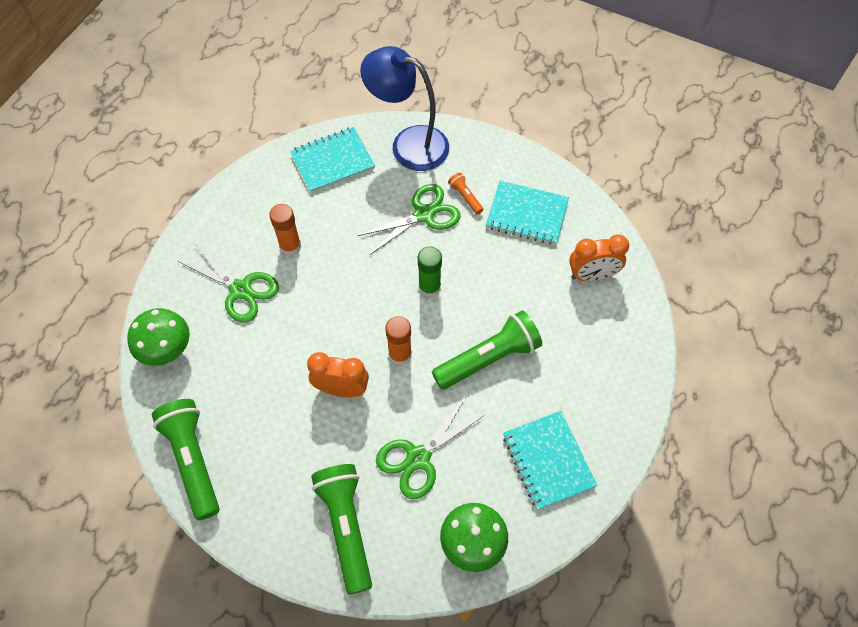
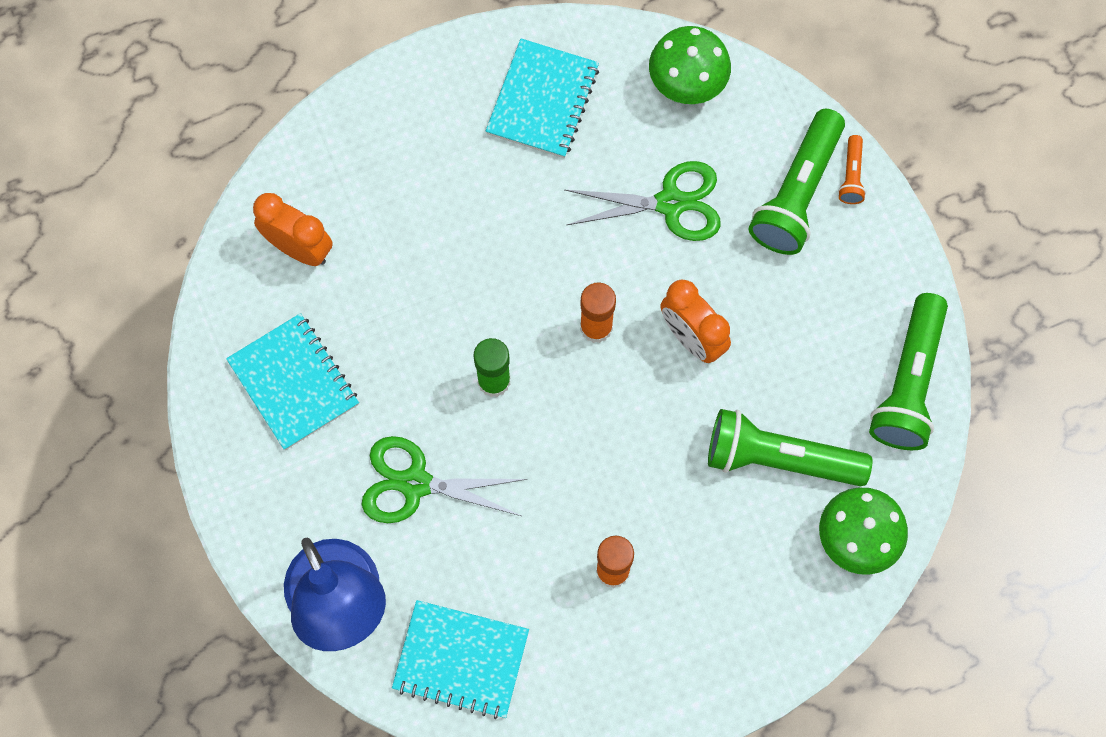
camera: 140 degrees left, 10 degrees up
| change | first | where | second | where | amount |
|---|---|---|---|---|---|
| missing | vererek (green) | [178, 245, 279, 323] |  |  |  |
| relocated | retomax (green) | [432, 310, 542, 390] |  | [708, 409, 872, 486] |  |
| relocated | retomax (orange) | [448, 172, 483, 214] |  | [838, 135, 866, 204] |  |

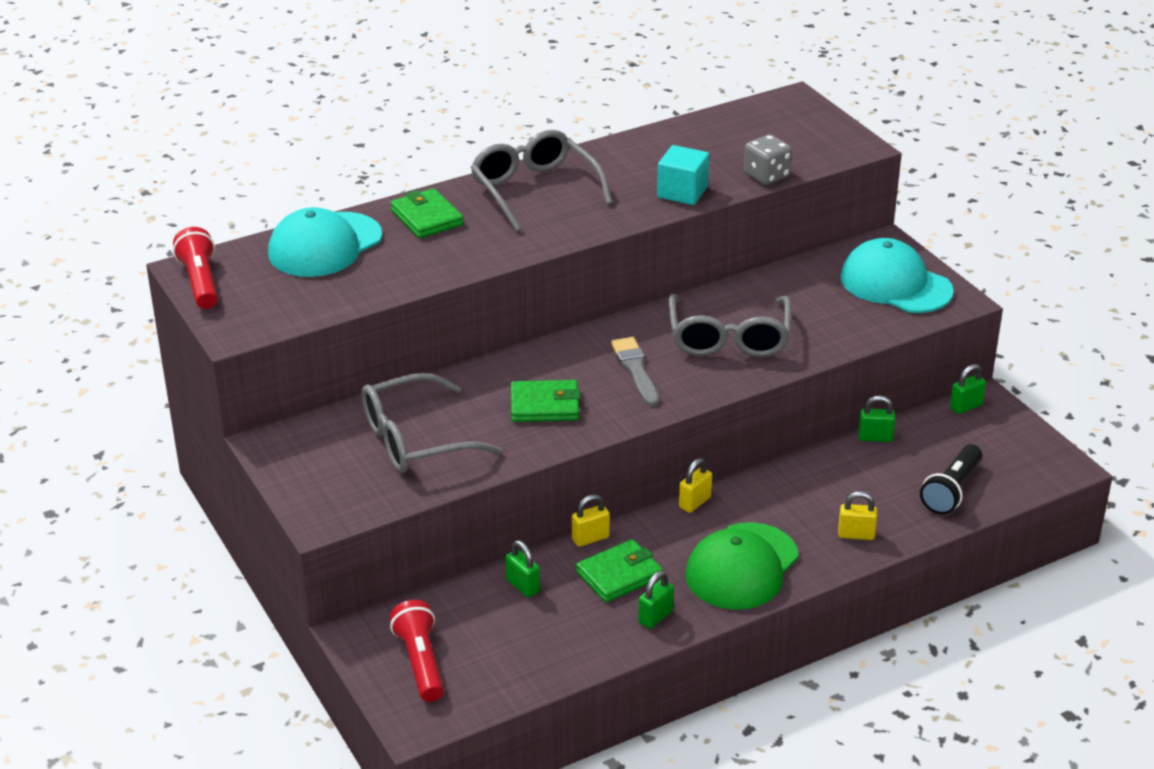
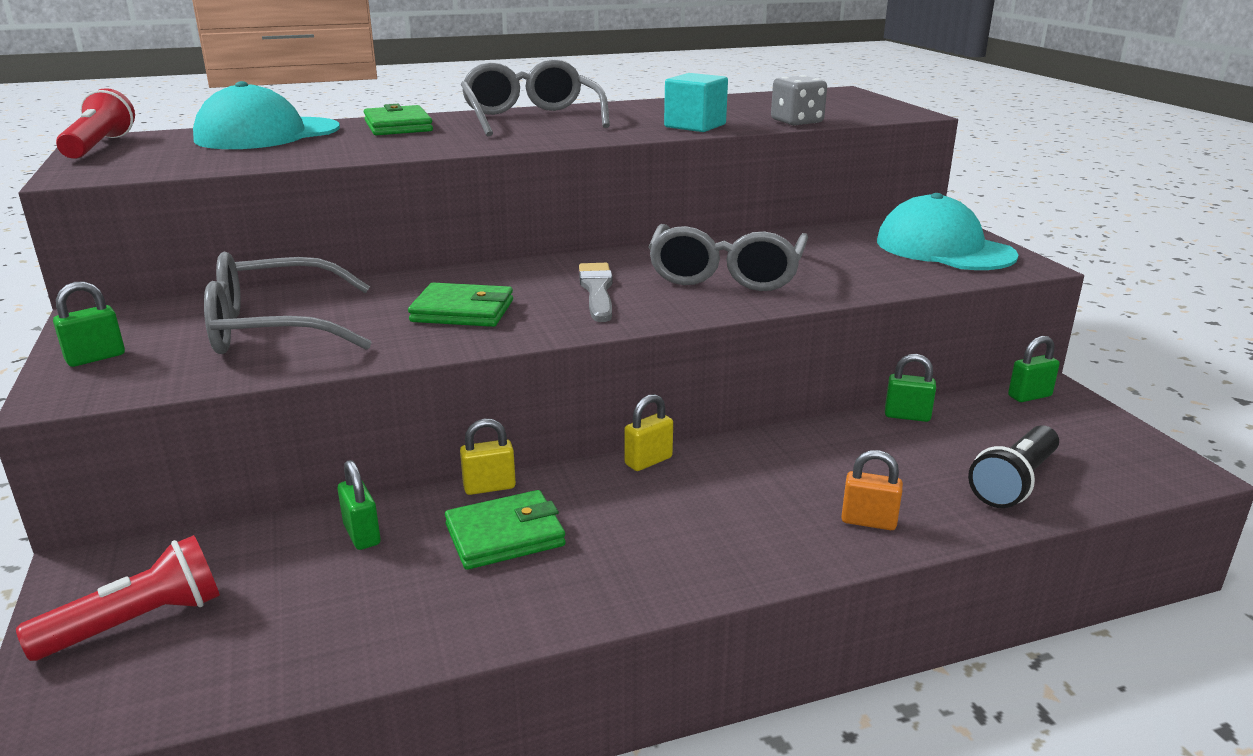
camera: 10 degrees right, 10 degrees down
| change | first | where | second | where | amount |
|---|---|---|---|---|---|
| spun | retomax (red) | [390, 600, 444, 702] |  | [16, 535, 220, 661] | 60 degrees clockwise |
| relocated | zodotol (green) | [638, 571, 674, 629] |  | [53, 281, 125, 367] |  |
| missing | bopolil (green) | [685, 522, 799, 610] |  |  |  |
| colour | zodotol (yellow) | [838, 491, 878, 540] | zodotol (orange) | [841, 450, 903, 530] |  |

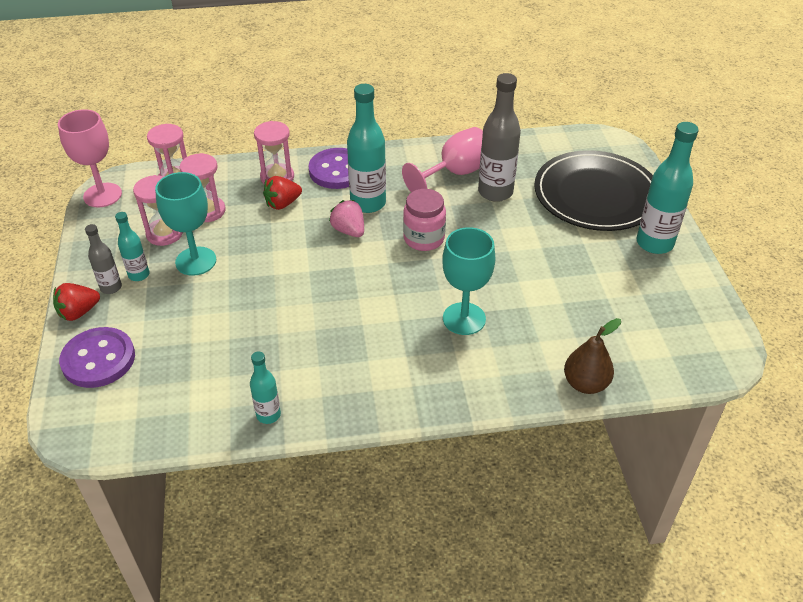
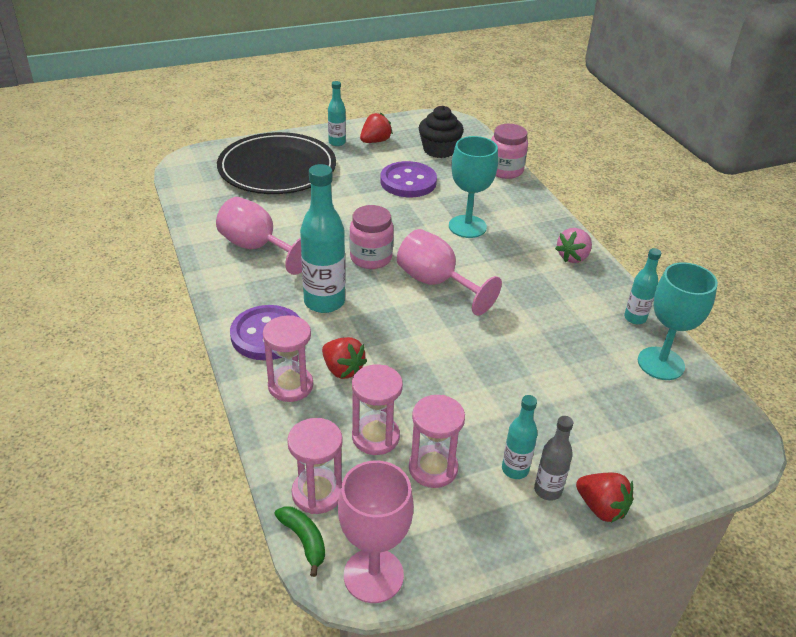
camera: 105 degrees left, 5 degrees down
| change | first | where | second | where | amount |
|---|---|---|---|---|---|
| relocated | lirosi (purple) | [59, 327, 135, 388] |  | [380, 161, 437, 197] |  |
| relocated | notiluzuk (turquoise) | [155, 172, 216, 276] |  | [638, 262, 718, 380] |  |
| relocated | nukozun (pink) | [329, 200, 364, 237] |  | [555, 228, 592, 263] |  |
| missing | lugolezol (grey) | [478, 73, 521, 202] |  |  |  |
| exchanged | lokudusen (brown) | [564, 318, 621, 394] | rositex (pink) | [491, 124, 528, 179] |  |
| size | lugolezol (turquoise) | [636, 122, 699, 254] |  | [328, 81, 346, 146] | x0.55 |
| appeared |  |  | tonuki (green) | [274, 506, 325, 577] |  |
| appeared |  |  | nukozun (red) | [360, 113, 393, 143] |  |
| appeared |  |  | notiluzuk (pink) | [397, 229, 502, 316] |  |
| appeared |  |  | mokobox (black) | [419, 106, 464, 158] |  |

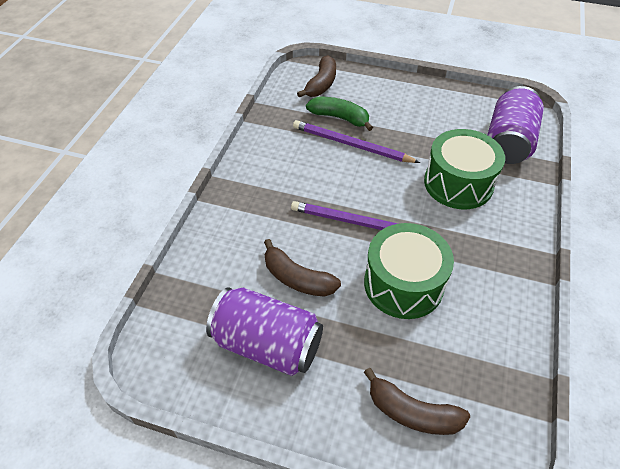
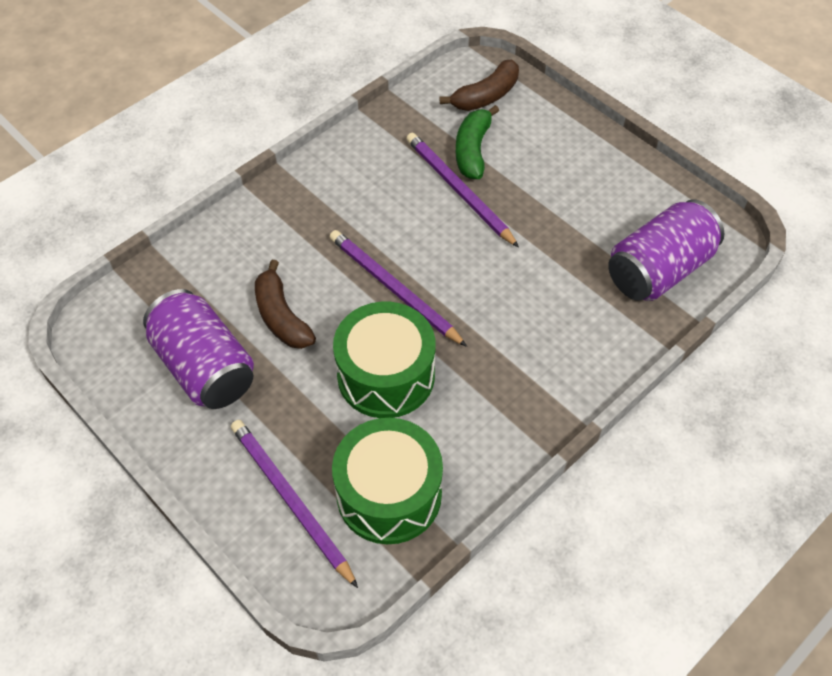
camera: 30 degrees right, 5 degrees up
| change | first | where | second | where | amount |
|---|---|---|---|---|---|
| spun | tonuki (green) | [306, 97, 373, 131] |  | [456, 105, 499, 179] | 135 degrees counterclockwise |
| exchanged | tonuki (brown) | [364, 368, 470, 435] | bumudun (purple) | [231, 420, 358, 588] |  |
| relocated | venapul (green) | [424, 129, 505, 209] |  | [332, 418, 443, 544] |  |

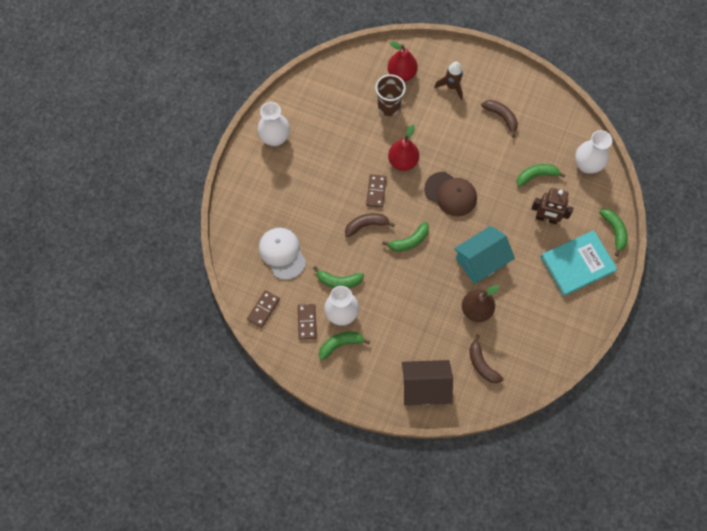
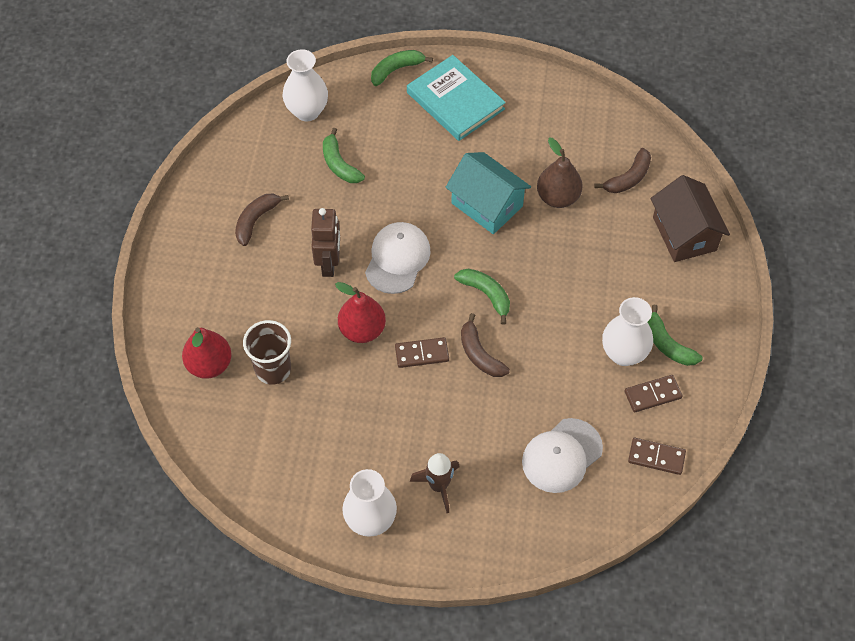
camera: 105 degrees left, 10 degrees down
| change | first | where | second | where | amount |
|---|---|---|---|---|---|
| missing | tonuki (green) | [313, 266, 364, 288] |  |  |  |
| colour | bopolil (brown) | [424, 172, 477, 216] | bopolil (white) | [365, 222, 431, 294] |  |
| relocated | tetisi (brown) | [434, 62, 463, 100] |  | [410, 453, 459, 513] |  |
| relocated | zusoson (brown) | [531, 188, 573, 224] |  | [311, 208, 340, 277] |  |

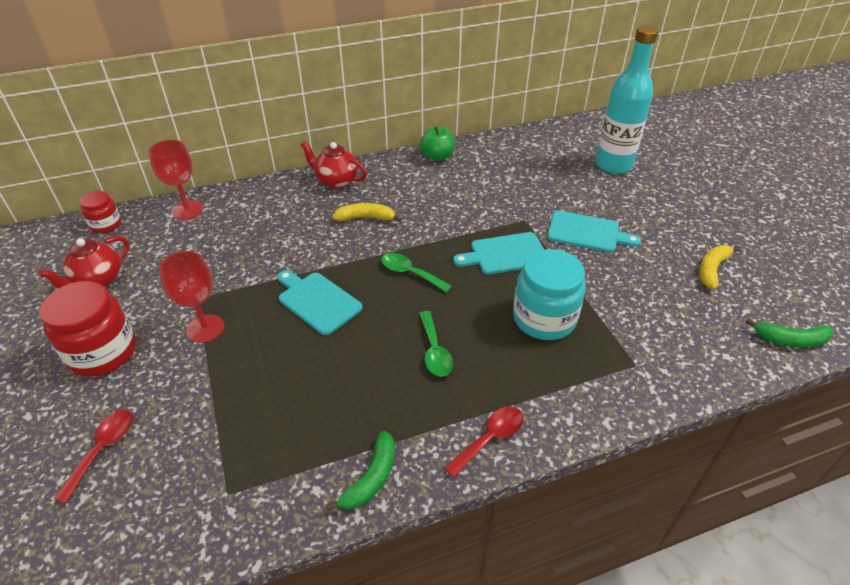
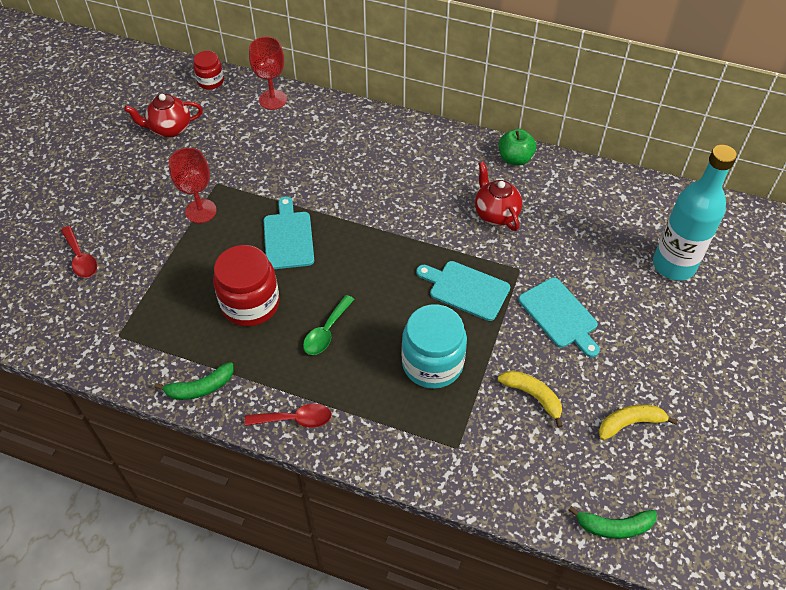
camera: 40 degrees right, 10 degrees up
| change | first | where | second | where | amount |
|---|---|---|---|---|---|
| relocated | rositex (red) | [40, 281, 136, 377] |  | [213, 245, 280, 326] |  |
| spun | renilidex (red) | [54, 410, 133, 503] |  | [61, 226, 97, 278] | 90 degrees clockwise |
| relocated | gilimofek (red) | [300, 141, 367, 189] |  | [475, 161, 522, 231] |  |
| relocated | tonuki (yellow) | [332, 203, 401, 222] |  | [498, 371, 563, 428] |  |
| missing | renilidex (green) | [381, 253, 452, 293] |  |  |  |
| spun | tonuki (green) | [745, 318, 834, 347] |  | [568, 506, 657, 539] | 45 degrees counterclockwise |

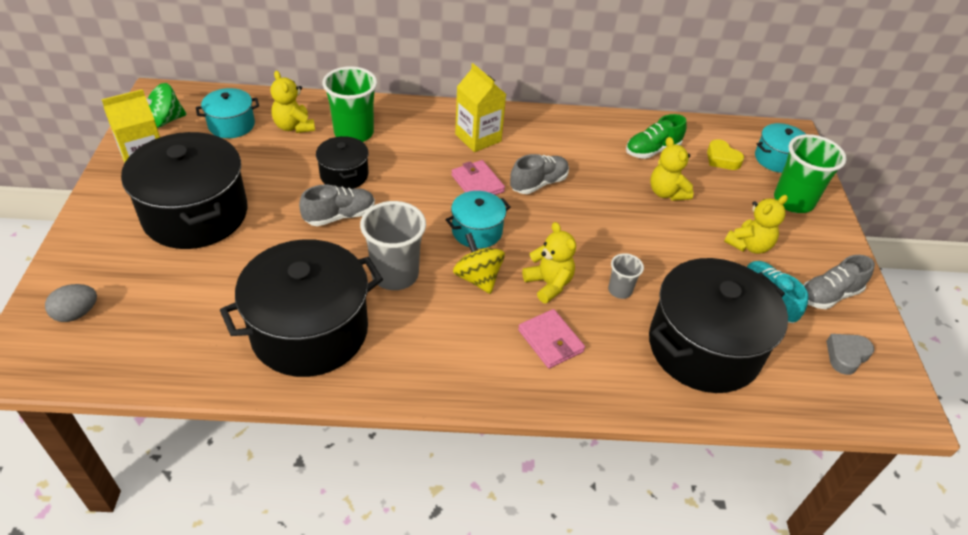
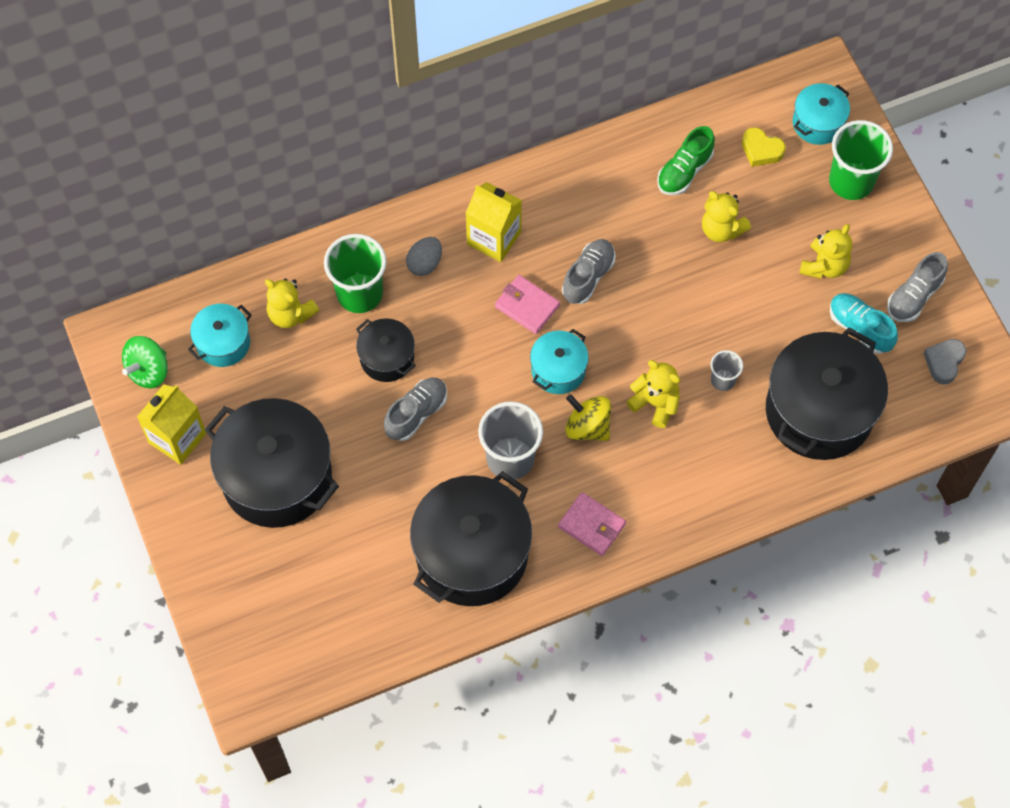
camera: 20 degrees left, 20 degrees up
| change | first | where | second | where | amount |
|---|---|---|---|---|---|
| relocated | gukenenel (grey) | [45, 284, 97, 322] |  | [406, 237, 442, 276] |  |
| relocated | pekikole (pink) | [518, 309, 585, 368] |  | [558, 492, 626, 556] |  |

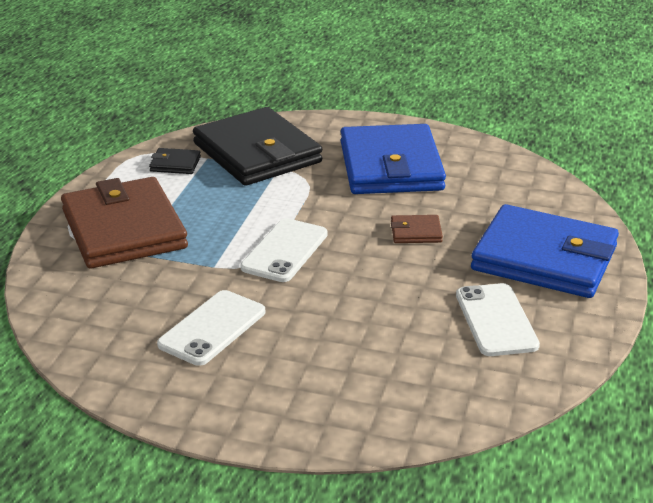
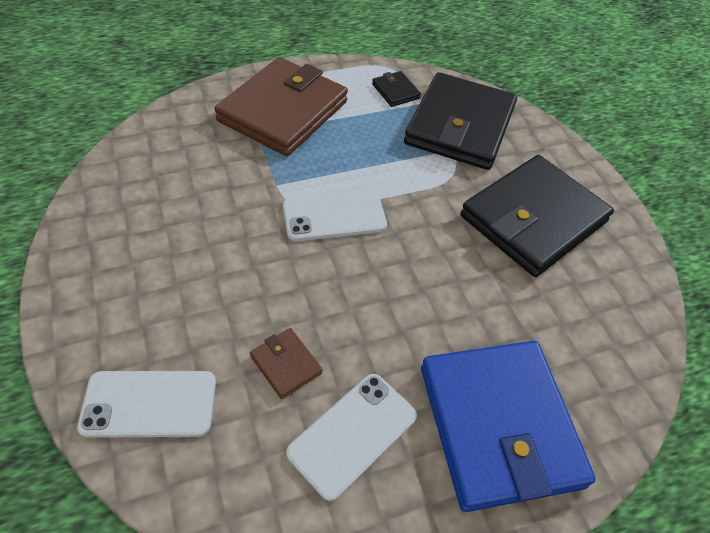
camera: 50 degrees right, 20 degrees up
| change | first | where | second | where | amount |
|---|---|---|---|---|---|
| relocated | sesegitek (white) | [157, 290, 265, 366] |  | [77, 371, 216, 438] |  |
| colour | pekikole (blue) | [341, 124, 446, 194] | pekikole (black) | [460, 155, 614, 277] |  |
| relocated | pekikole (brown) | [391, 215, 443, 243] |  | [250, 328, 323, 399] |  |

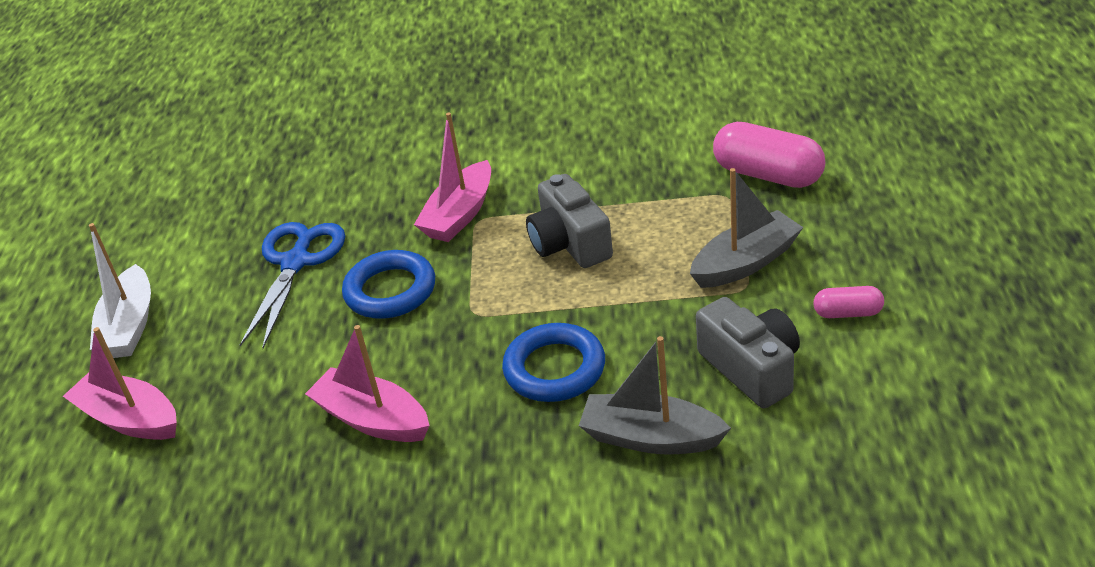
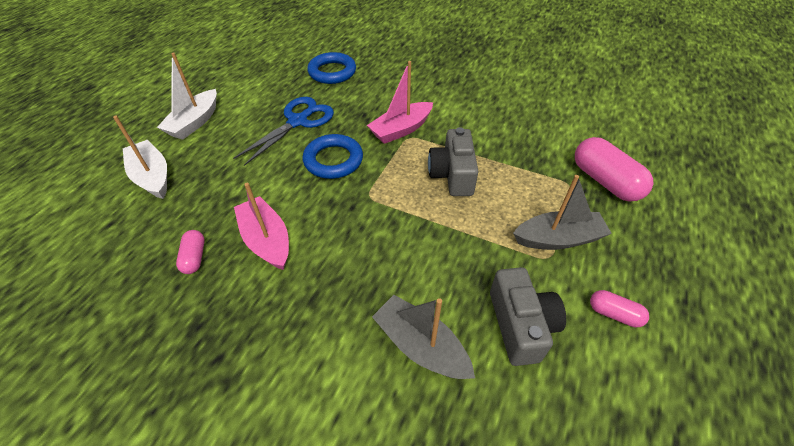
camera: 20 degrees right, 10 degrees up
| change | first | where | second | where | amount |
|---|---|---|---|---|---|
| colour | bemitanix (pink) | [63, 327, 177, 440] | bemitanix (white) | [113, 116, 167, 199] |  |
| relocated | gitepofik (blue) | [502, 323, 605, 402] |  | [307, 52, 356, 84] |  |
| appeared |  |  | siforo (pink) | [176, 230, 205, 274] |  |

